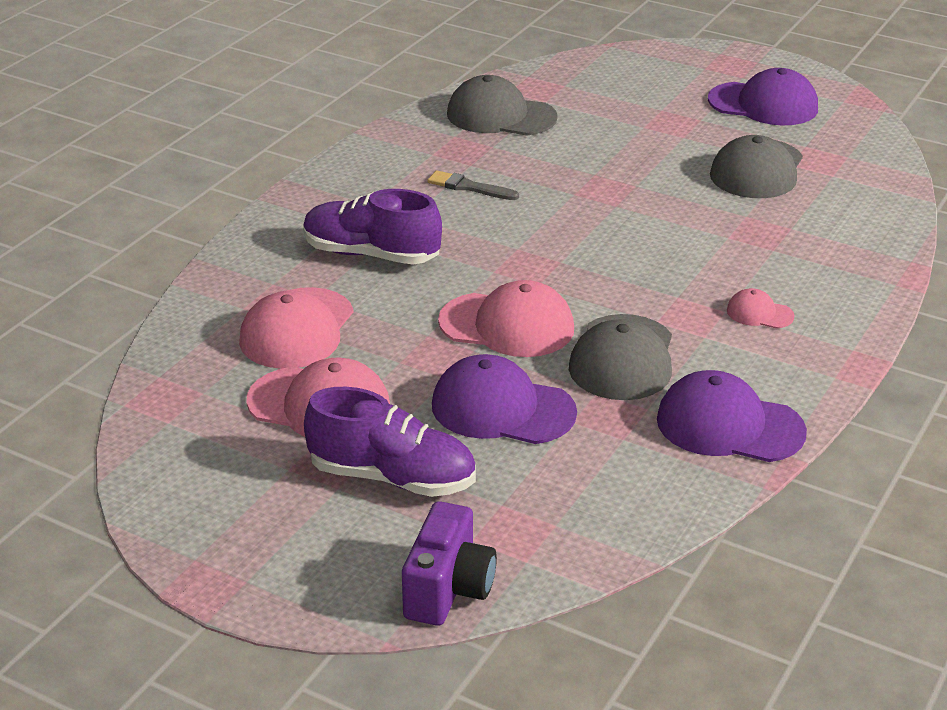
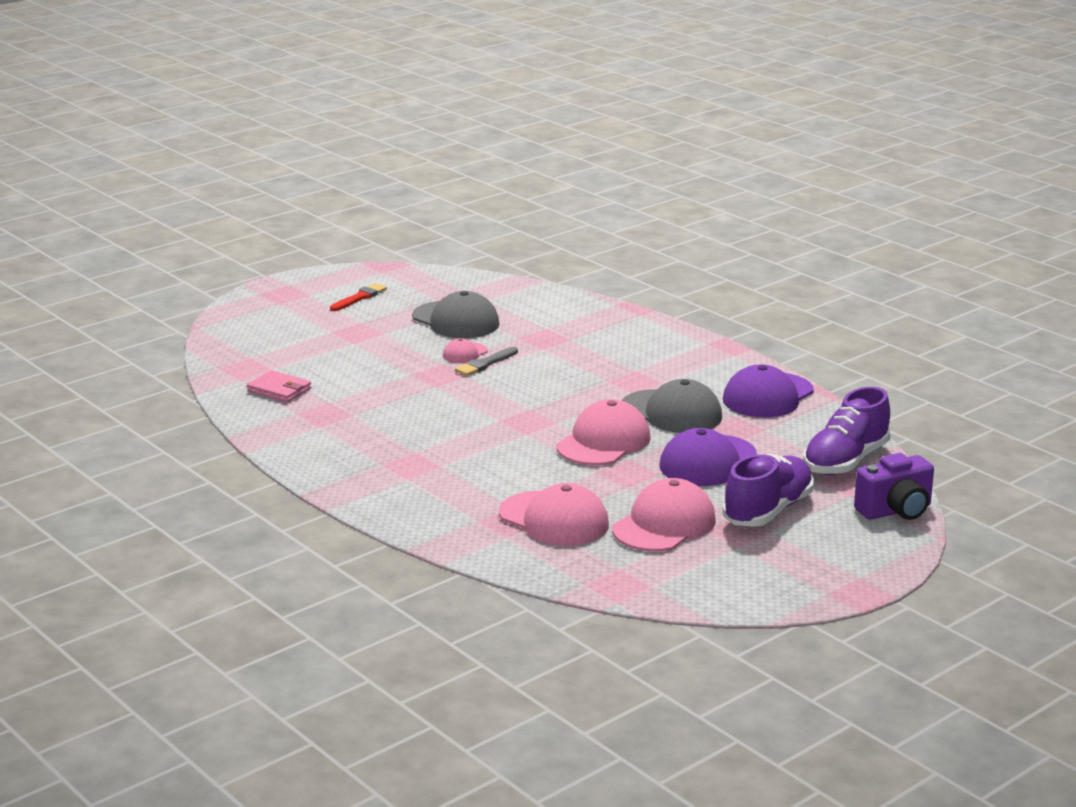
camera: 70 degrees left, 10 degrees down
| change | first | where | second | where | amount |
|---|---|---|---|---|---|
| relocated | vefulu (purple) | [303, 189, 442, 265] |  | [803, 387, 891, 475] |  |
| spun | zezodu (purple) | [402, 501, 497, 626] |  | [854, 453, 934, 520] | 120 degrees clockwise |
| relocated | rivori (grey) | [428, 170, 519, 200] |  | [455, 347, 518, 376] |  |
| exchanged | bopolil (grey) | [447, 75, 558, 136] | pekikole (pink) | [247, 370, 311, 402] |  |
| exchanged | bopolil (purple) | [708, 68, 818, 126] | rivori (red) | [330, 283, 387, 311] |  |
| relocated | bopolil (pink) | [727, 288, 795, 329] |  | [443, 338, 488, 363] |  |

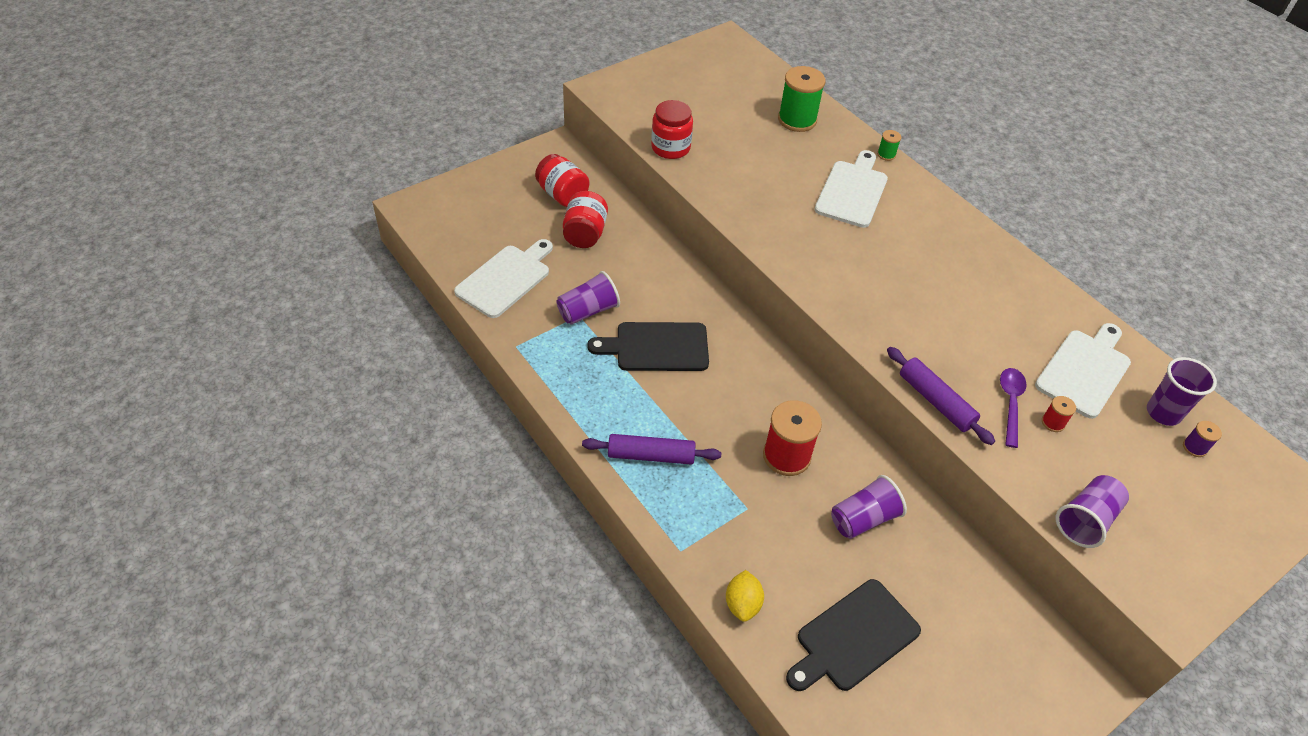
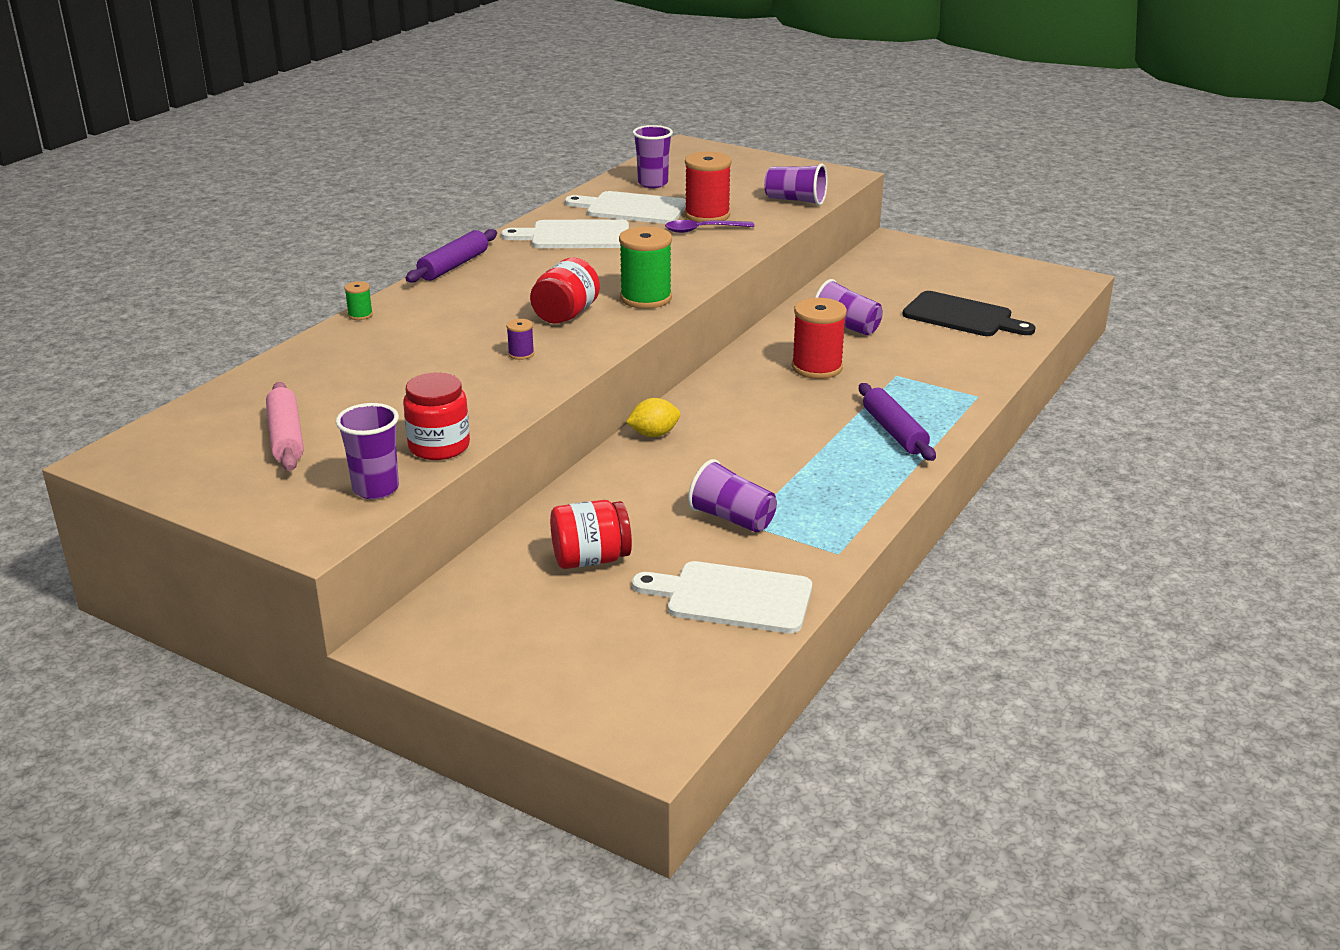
camera: 110 degrees left, 20 degrees down
| change | first | where | second | where | amount |
|---|---|---|---|---|---|
| relocated | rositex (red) | [535, 154, 589, 207] |  | [530, 258, 600, 324] |  |
| missing | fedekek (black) | [587, 322, 709, 371] |  |  |  |
| relocated | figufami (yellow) | [726, 570, 764, 622] |  | [626, 398, 680, 437] |  |
| relocated | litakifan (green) | [778, 66, 825, 132] |  | [619, 227, 672, 309] |  |
| relocated | fedekek (white) | [815, 150, 888, 228] |  | [501, 219, 629, 248] |  |
| relocated | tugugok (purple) | [887, 347, 995, 445] |  | [405, 229, 497, 283] |  |
| size | litakifan (red) | [1042, 396, 1076, 432] |  | [684, 152, 732, 223] | x2.16 |
| relocated | litakifan (purple) | [1183, 421, 1222, 457] |  | [506, 319, 534, 360] |  |
| appeared |  |  | tugugok (pink) | [266, 382, 304, 471] |  |
| appeared |  |  | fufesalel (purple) | [336, 403, 399, 499] |  |

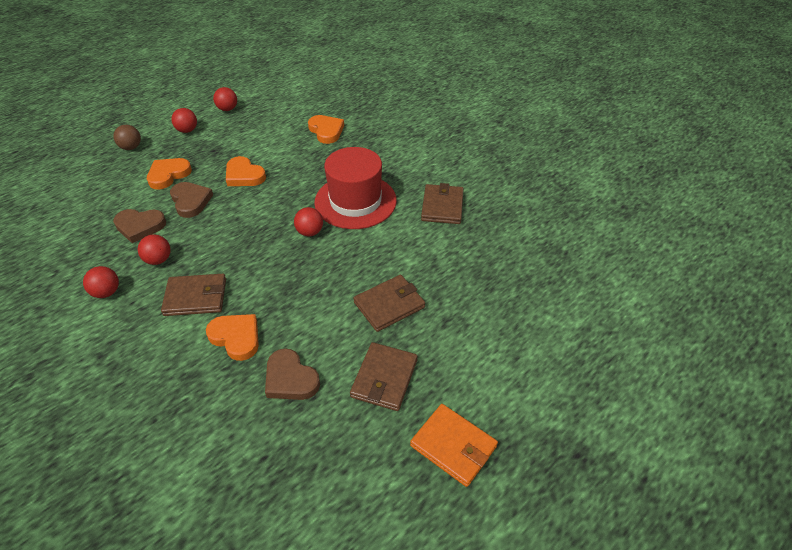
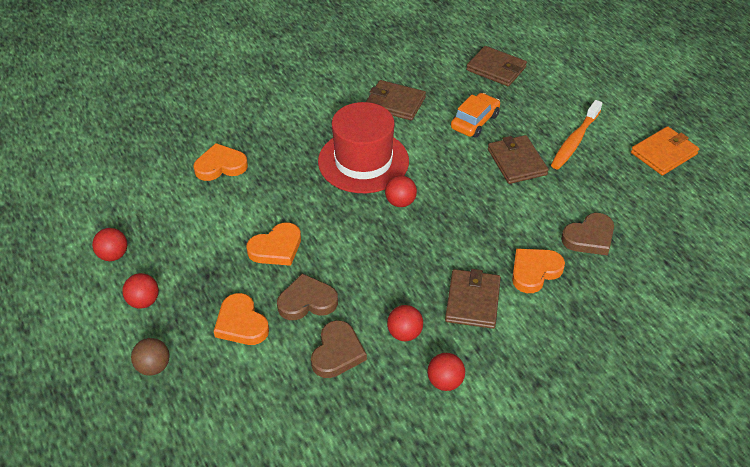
camera: 75 degrees left, 0 degrees up
| change | first | where | second | where | amount |
|---|---|---|---|---|---|
| relocated | pekikole (brown) | [350, 342, 418, 411] |  | [466, 46, 527, 86] |  |
| appeared |  |  | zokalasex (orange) | [451, 93, 500, 138] |  |
| appeared |  |  | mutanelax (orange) | [551, 100, 602, 169] |  |

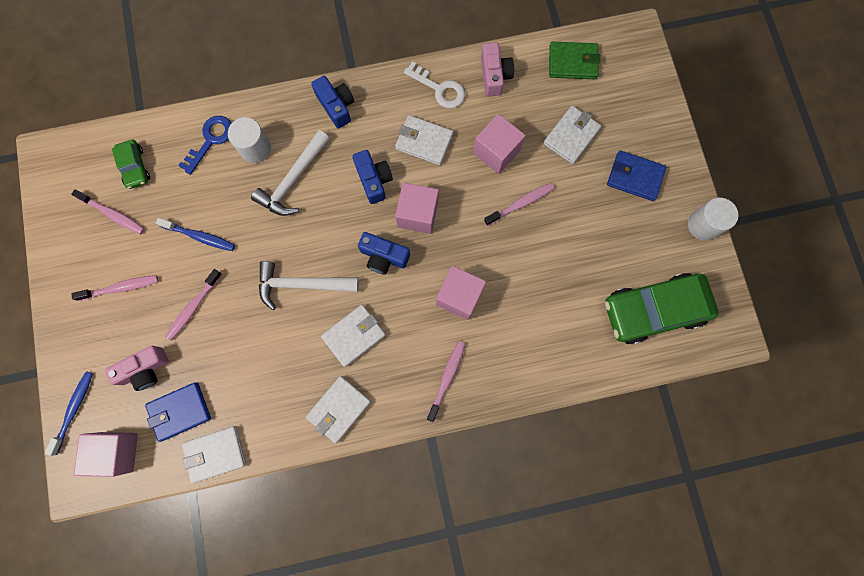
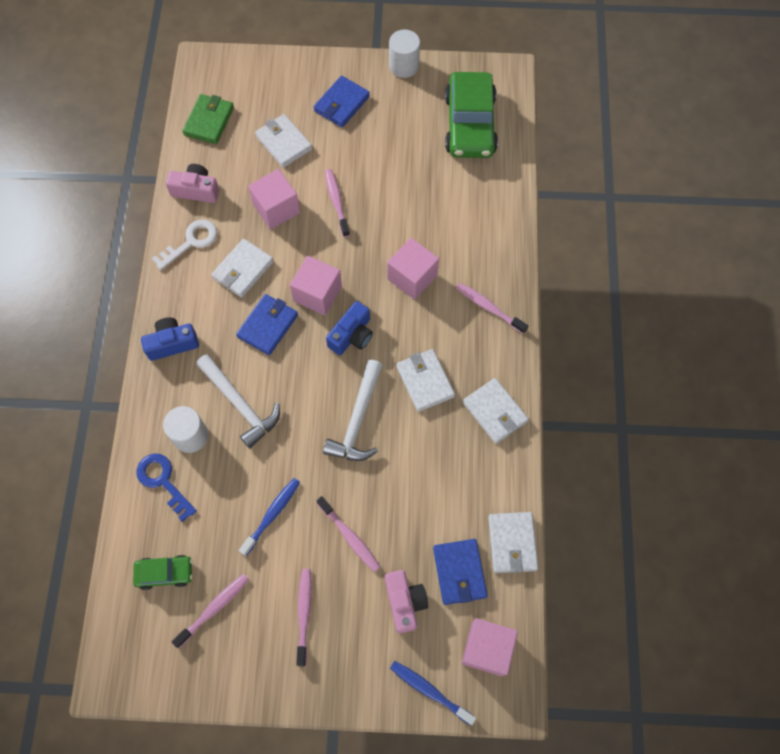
camera: 75 degrees left, 10 degrees down
| change | first | where | second | where | amount |
|---|---|---|---|---|---|
| exchanged | zezodu (blue) | [353, 150, 393, 204] | pekikole (blue) | [236, 294, 298, 355] |  |

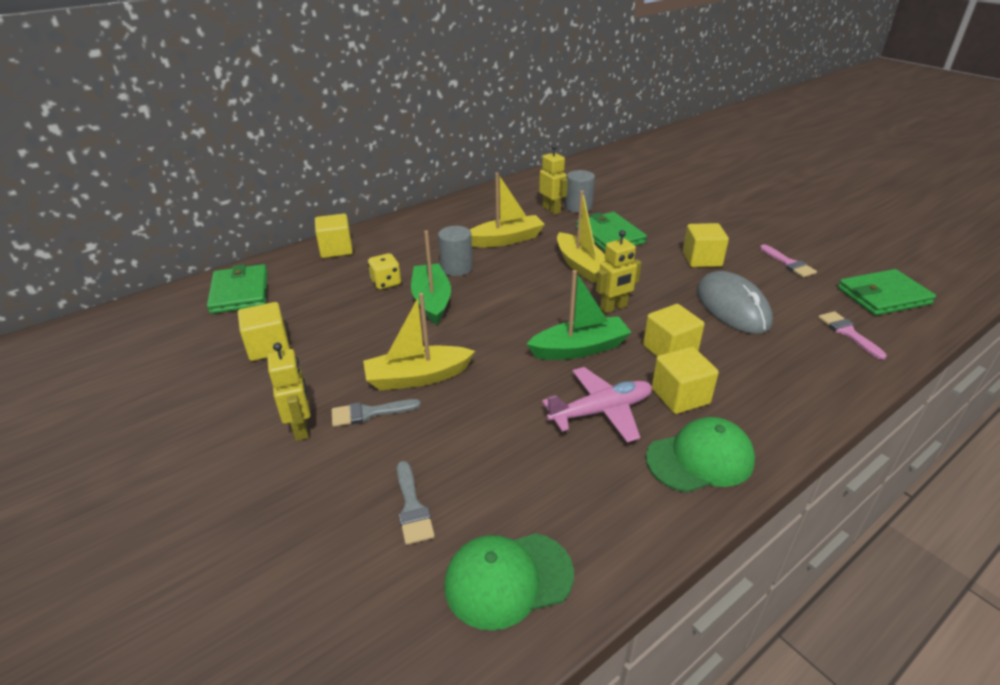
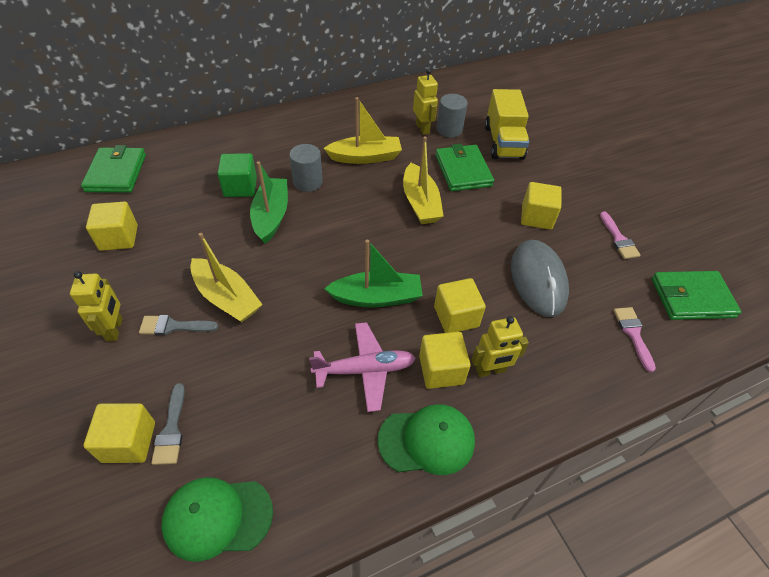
camera: 10 degrees right, 15 degrees up
| change | first | where | second | where | amount |
|---|---|---|---|---|---|
| relocated | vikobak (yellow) | [315, 214, 353, 258] |  | [84, 403, 155, 463] |  |
| spun | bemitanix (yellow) | [363, 293, 475, 390] |  | [190, 233, 263, 322] | 135 degrees counterclockwise |
| exchanged | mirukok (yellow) | [368, 253, 401, 289] | vikobak (green) | [217, 153, 257, 197] |  |
| relocated | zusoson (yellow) | [596, 230, 641, 313] |  | [471, 316, 529, 377] |  |
| appeared |  |  | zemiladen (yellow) | [485, 89, 529, 160] |  |

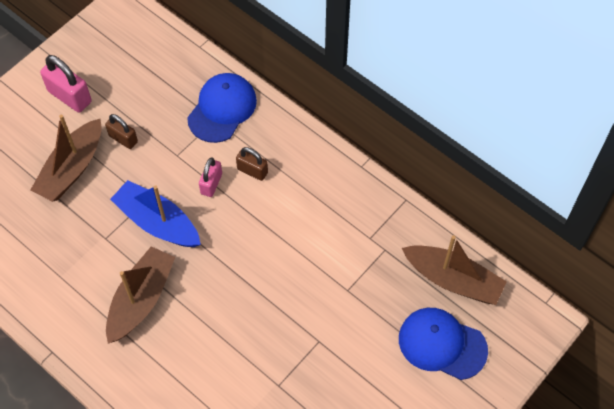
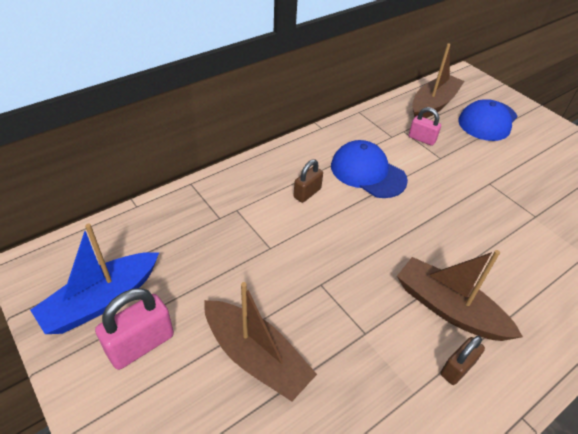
camera: 80 degrees left, 15 degrees down
| change | first | where | second | where | amount |
|---|---|---|---|---|---|
| relocated | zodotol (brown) | [105, 114, 138, 149] |  | [440, 336, 485, 385] |  |
| relocated | bemitanix (blue) | [110, 180, 201, 247] |  | [30, 224, 159, 334] |  |
| relocated | bopolil (blue) | [187, 73, 257, 143] |  | [331, 140, 408, 198] |  |
| relocated | zodotol (pink) | [199, 158, 222, 197] |  | [409, 107, 441, 146] |  |

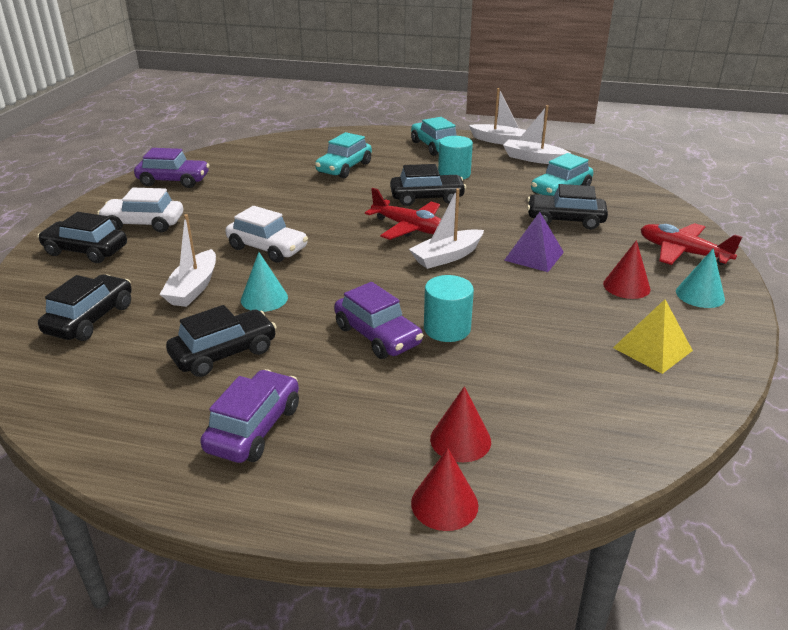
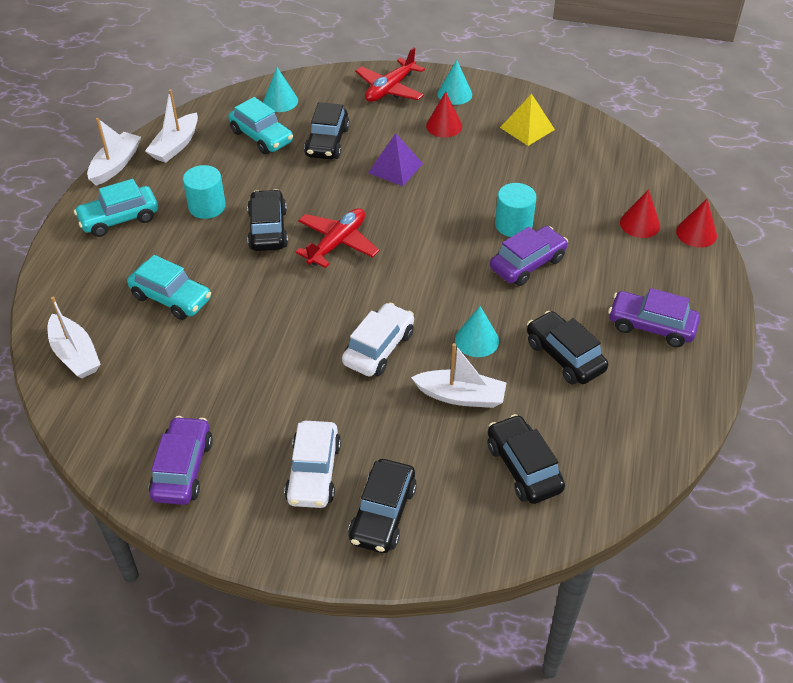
camera: 90 degrees left, 15 degrees up
| change | first | where | second | where | amount |
|---|---|---|---|---|---|
| spun | zokalasex (black) | [38, 275, 132, 341] |  | [487, 414, 565, 504] | 45 degrees clockwise |
| relocated | bemitanix (white) | [409, 188, 484, 269] |  | [48, 297, 101, 378] |  |
| appeared |  |  | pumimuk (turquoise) | [263, 67, 298, 112] |  |

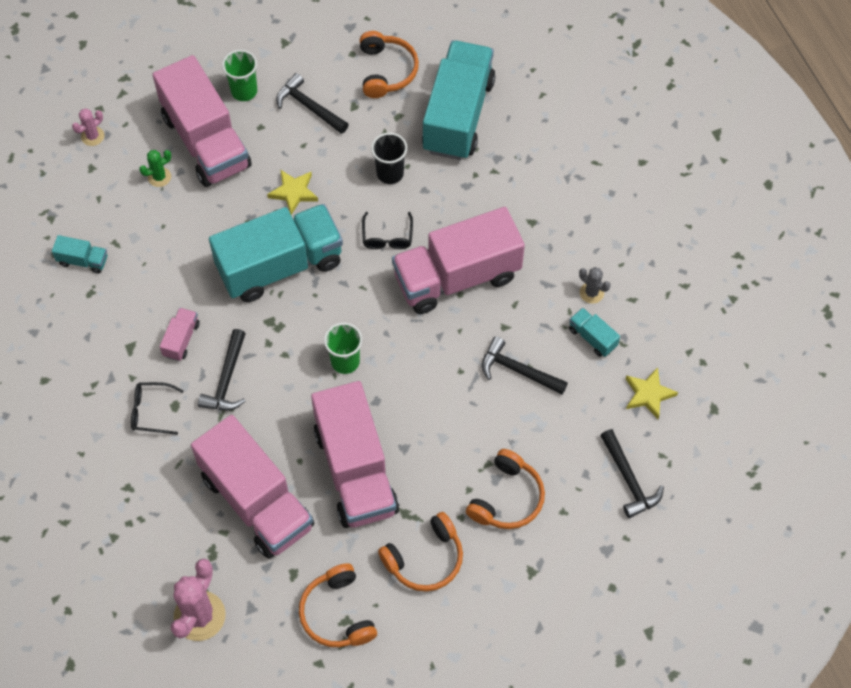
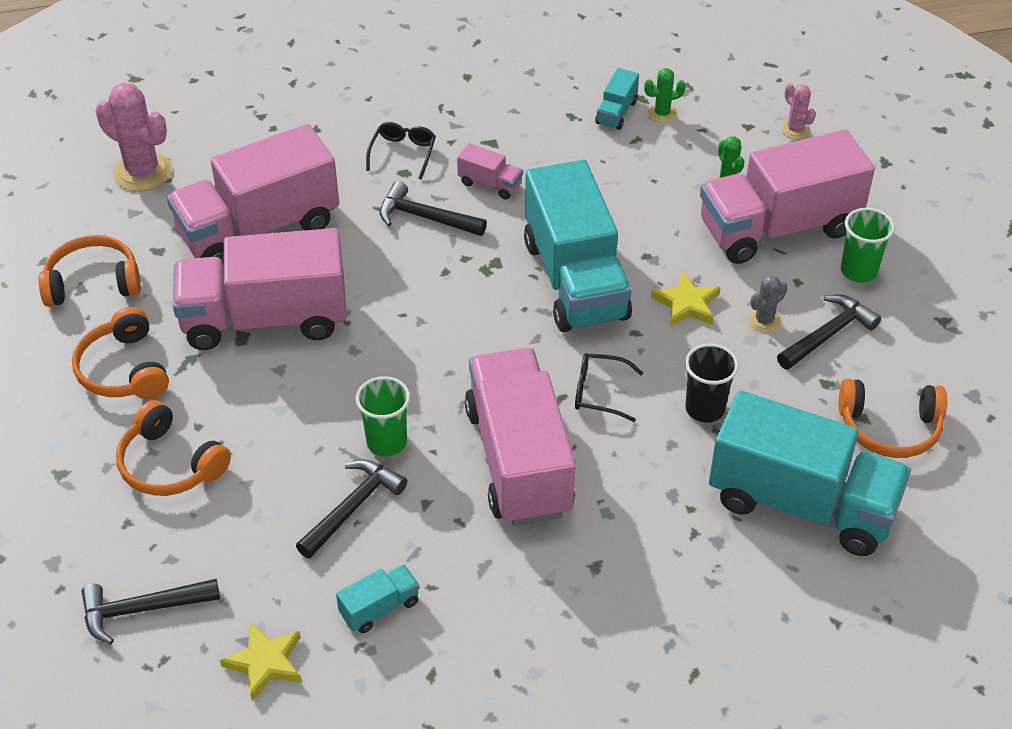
camera: 100 degrees right, 15 degrees down
| change | first | where | second | where | amount |
|---|---|---|---|---|---|
| relocated | fufesalel (green) | [324, 323, 362, 374] |  | [356, 376, 410, 456] |  |
| relocated | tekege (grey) | [579, 267, 610, 304] |  | [748, 275, 788, 333] |  |
| appeared |  |  | tekege (green) | [644, 68, 686, 123] |  |

